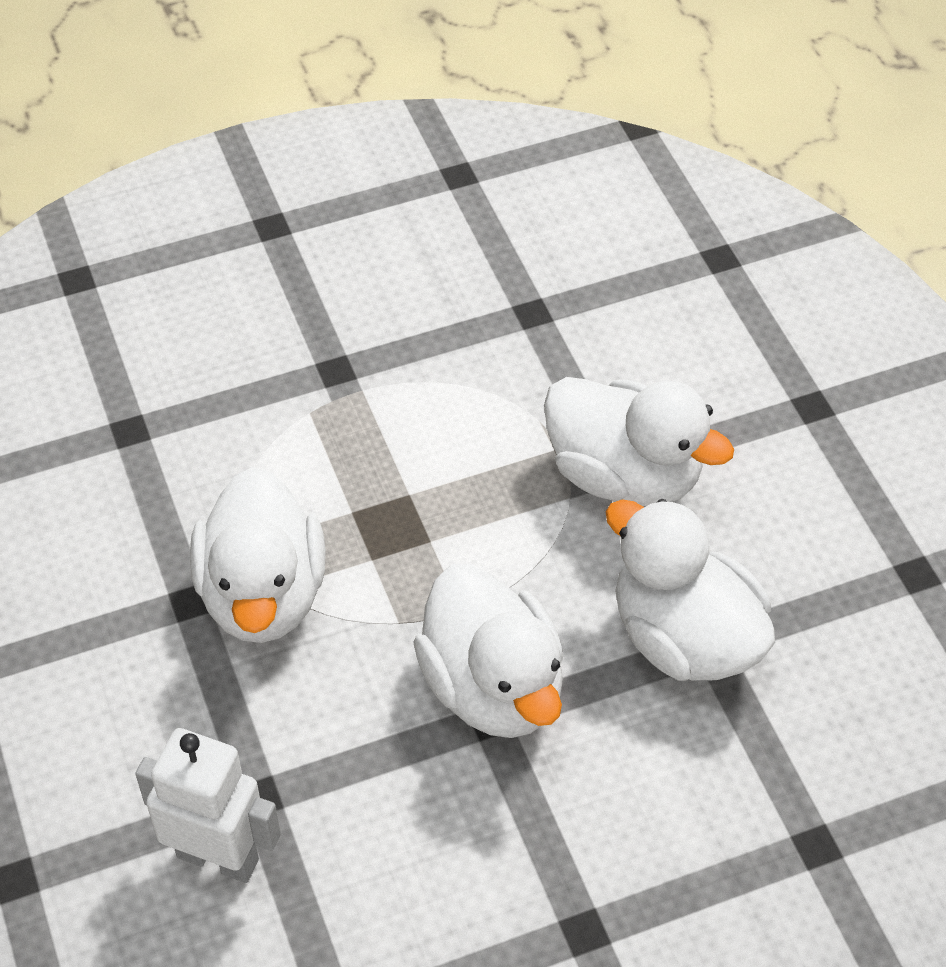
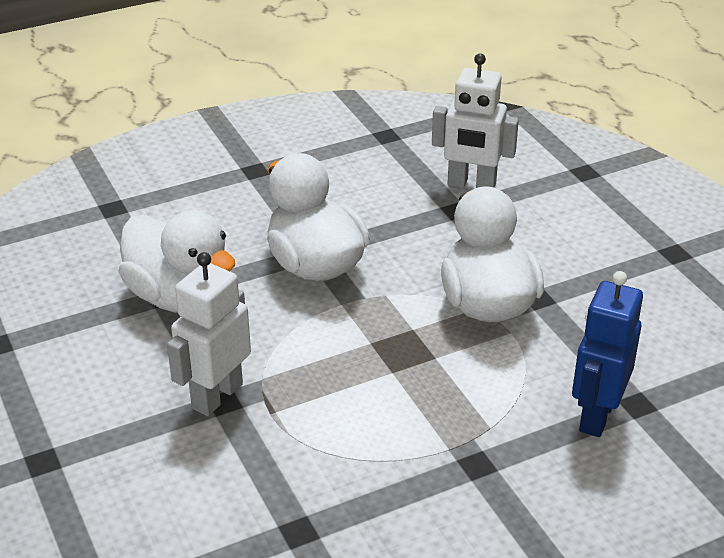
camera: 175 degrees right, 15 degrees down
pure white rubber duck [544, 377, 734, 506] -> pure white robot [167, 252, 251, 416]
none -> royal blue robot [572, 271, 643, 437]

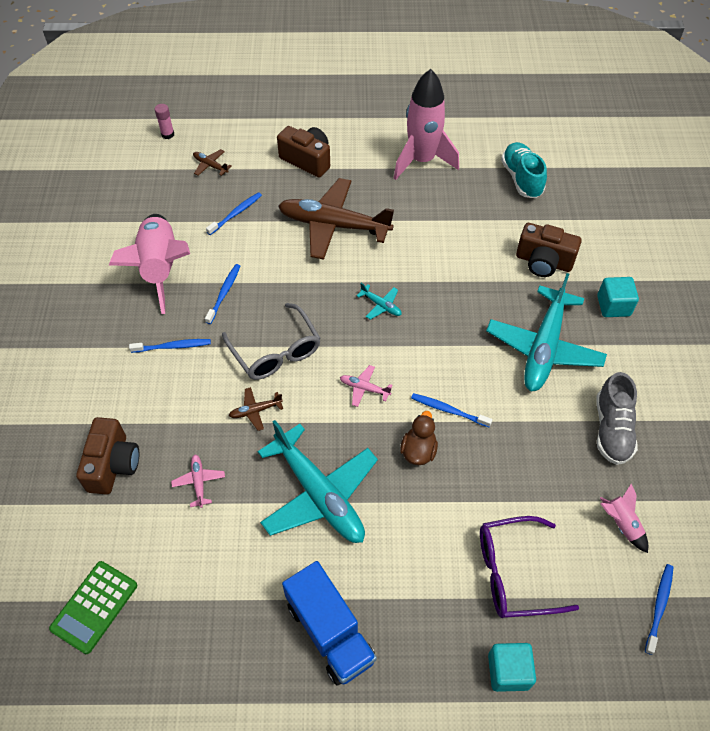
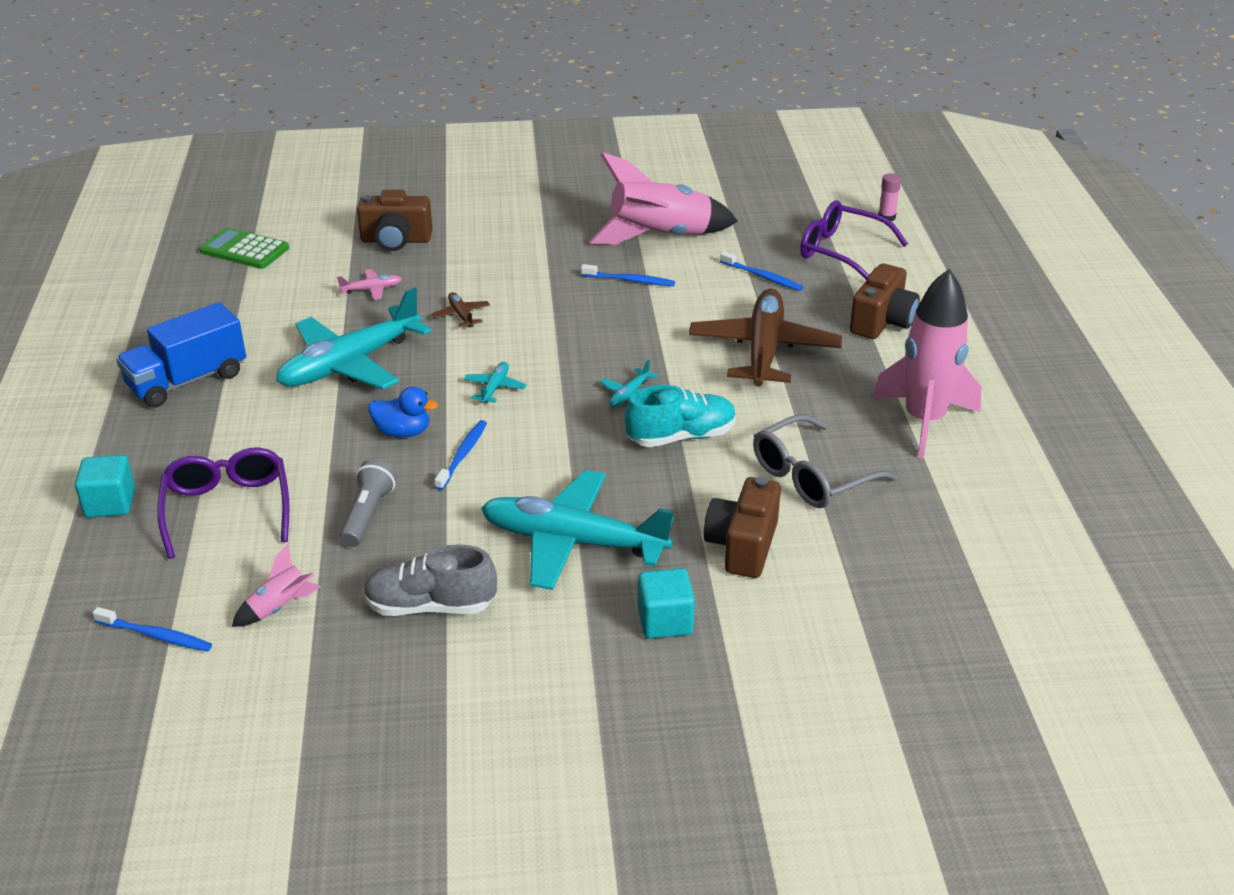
camera: 85 degrees right, 20 degrees down
turquoise shoe [501, 142, 547, 198] -> turquoise shoe [625, 385, 736, 447], moved
brown toy plane [193, 149, 232, 176] -> purple glasses [800, 201, 908, 280]
grey glasses [222, 303, 320, 380] -> grey glasses [753, 414, 898, 508], moved
royal blue tooth brush [129, 339, 211, 353] -> none
rose-pink toy plane [340, 365, 393, 407] -> turquoise toy plane [464, 362, 527, 403]
brown rubber duck [400, 411, 438, 465] -> royal blue rubber duck [368, 386, 438, 438]
none -> grey flashlight [339, 459, 397, 547]

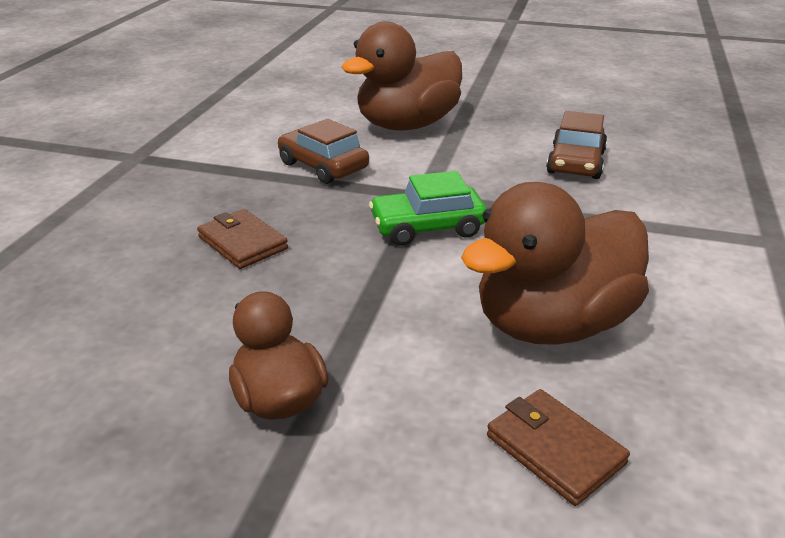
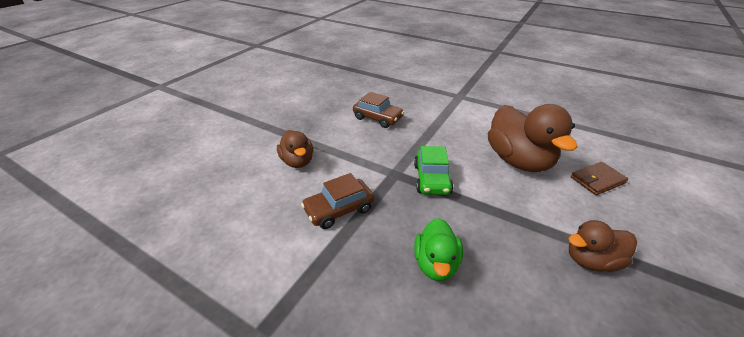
camera: 75 degrees left, 5 degrees up
brown rubber duck [341, 21, 462, 131] -> brown rubber duck [277, 130, 313, 168], x0.57
brown wallet [197, 209, 288, 269] -> emerald rubber duck [414, 218, 463, 281]

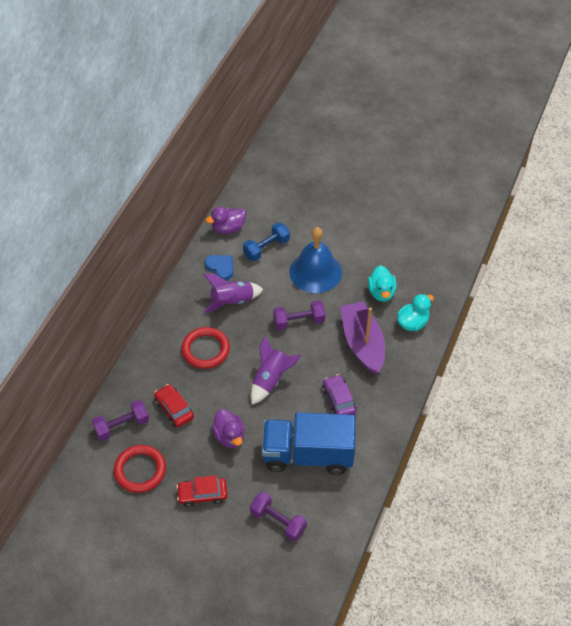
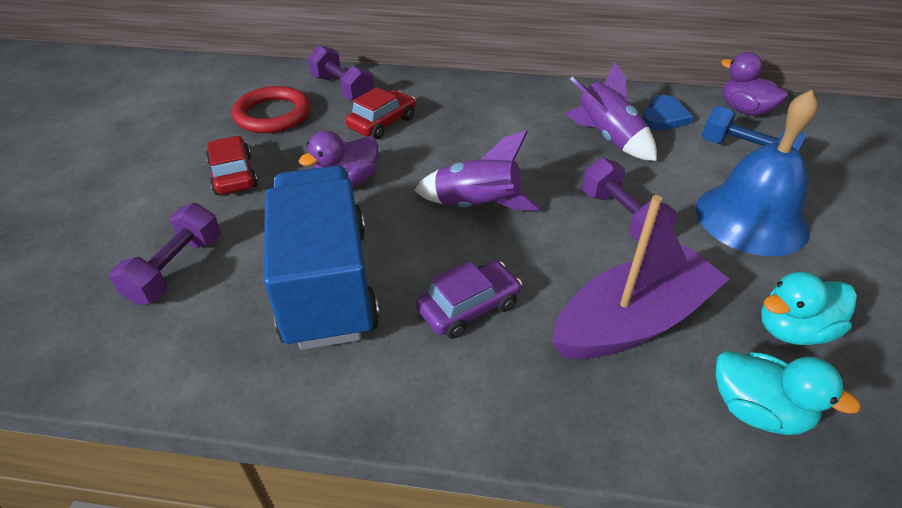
camera: 75 degrees right, 10 degrees down
red hoop [181, 327, 230, 369] -> none

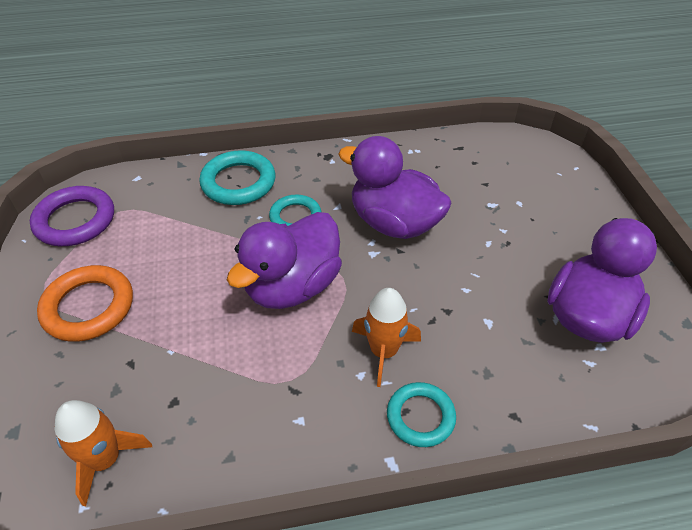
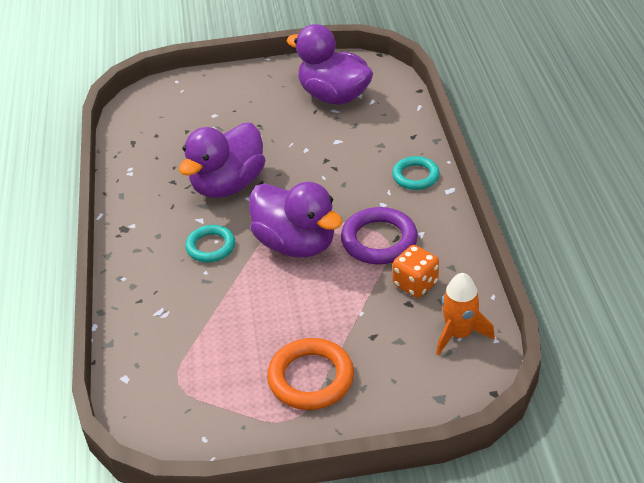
camera: 85 degrees left, 5 degrees down
turquoise hoop [199, 150, 275, 205] -> none
purple hoop [30, 186, 114, 246] -> purple hoop [341, 207, 418, 264], moved
bright orange spaceship [352, 288, 421, 387] -> none
none -> bright orange dice [393, 245, 439, 298]

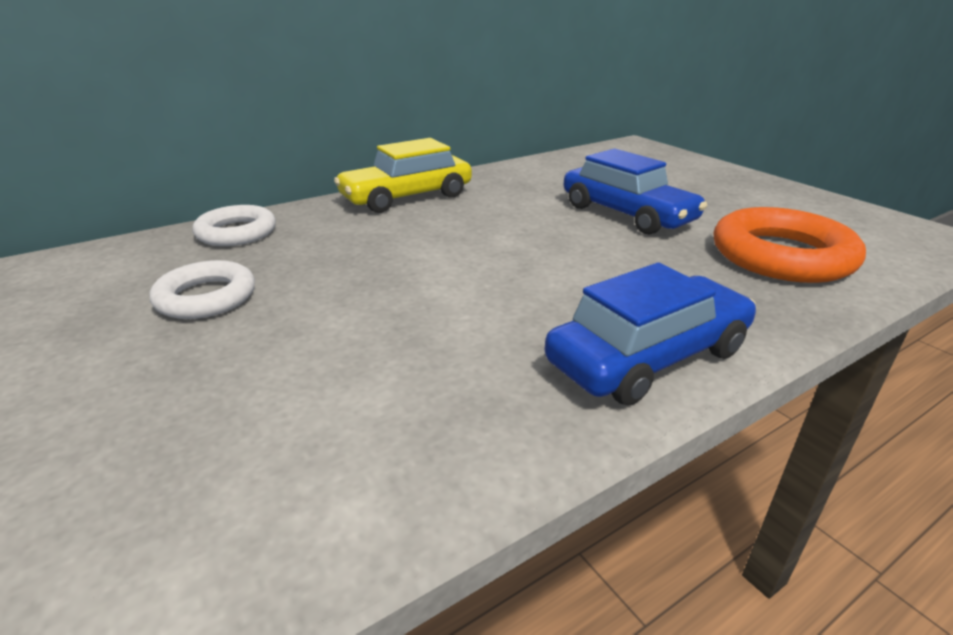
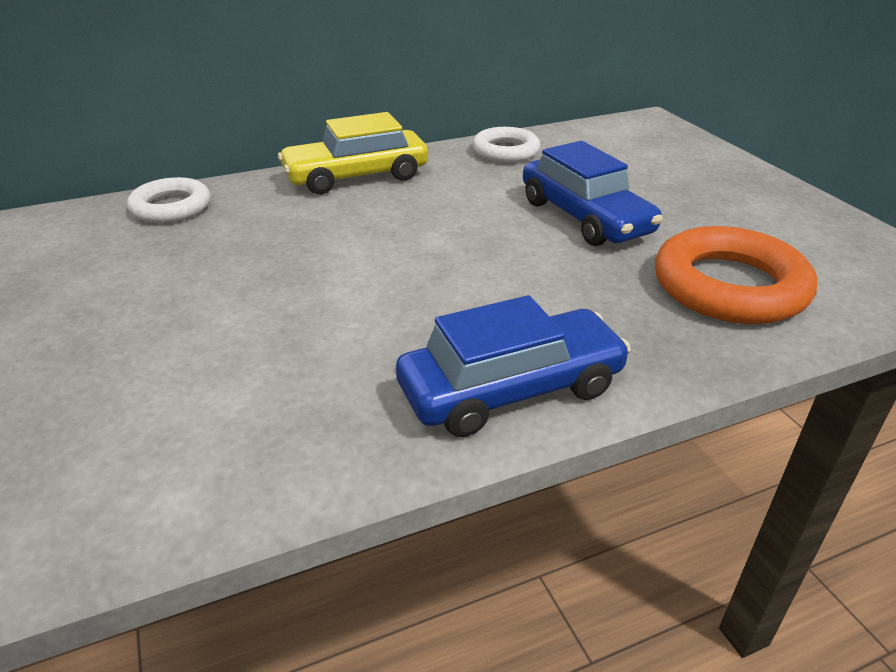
camera: 10 degrees right, 5 degrees up
pure white hoop [150, 260, 255, 319] -> pure white hoop [472, 127, 540, 163], moved

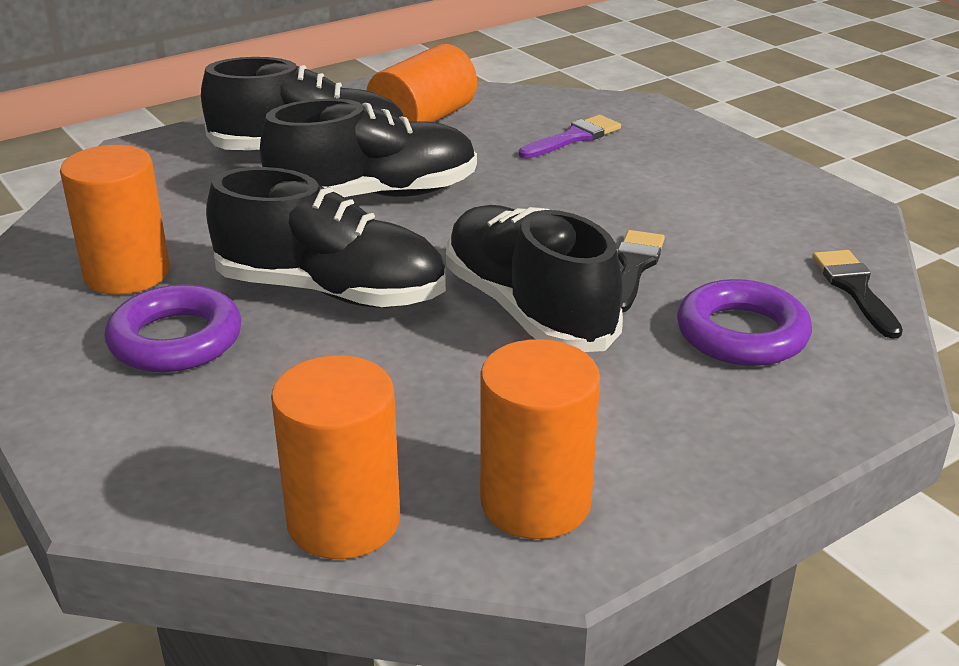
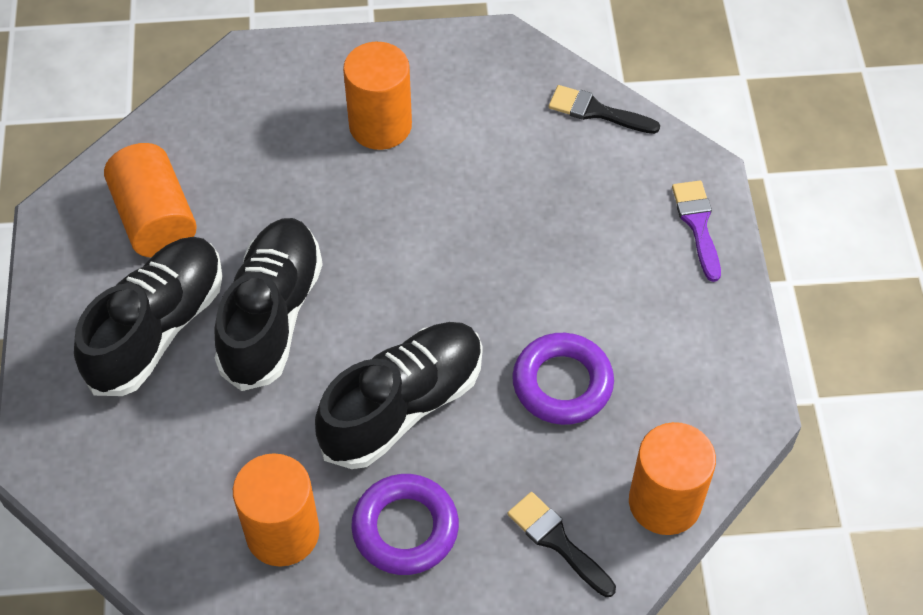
camera: 60 degrees left, 25 degrees up
purple paintbrush [519, 115, 621, 159] -> purple paintbrush [672, 180, 721, 282], moved
ebony shoe [446, 205, 623, 352] -> none
ebony paintbrush [617, 230, 665, 312] -> ebony paintbrush [507, 492, 616, 597], moved
purple hoop [677, 279, 812, 366] -> purple hoop [512, 333, 614, 425], moved
bright orange cylinder [480, 339, 600, 539] -> bright orange cylinder [343, 42, 412, 150], moved

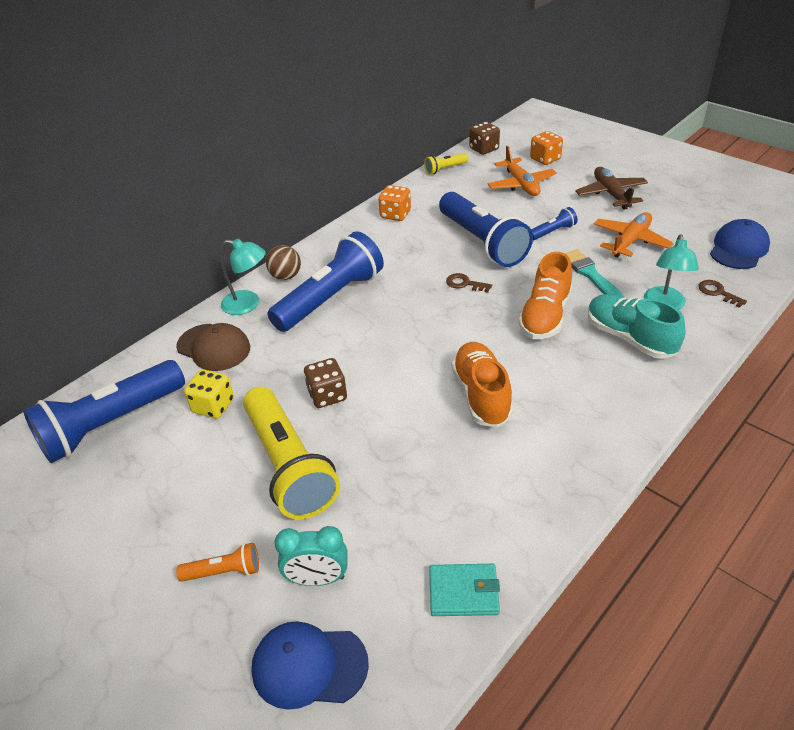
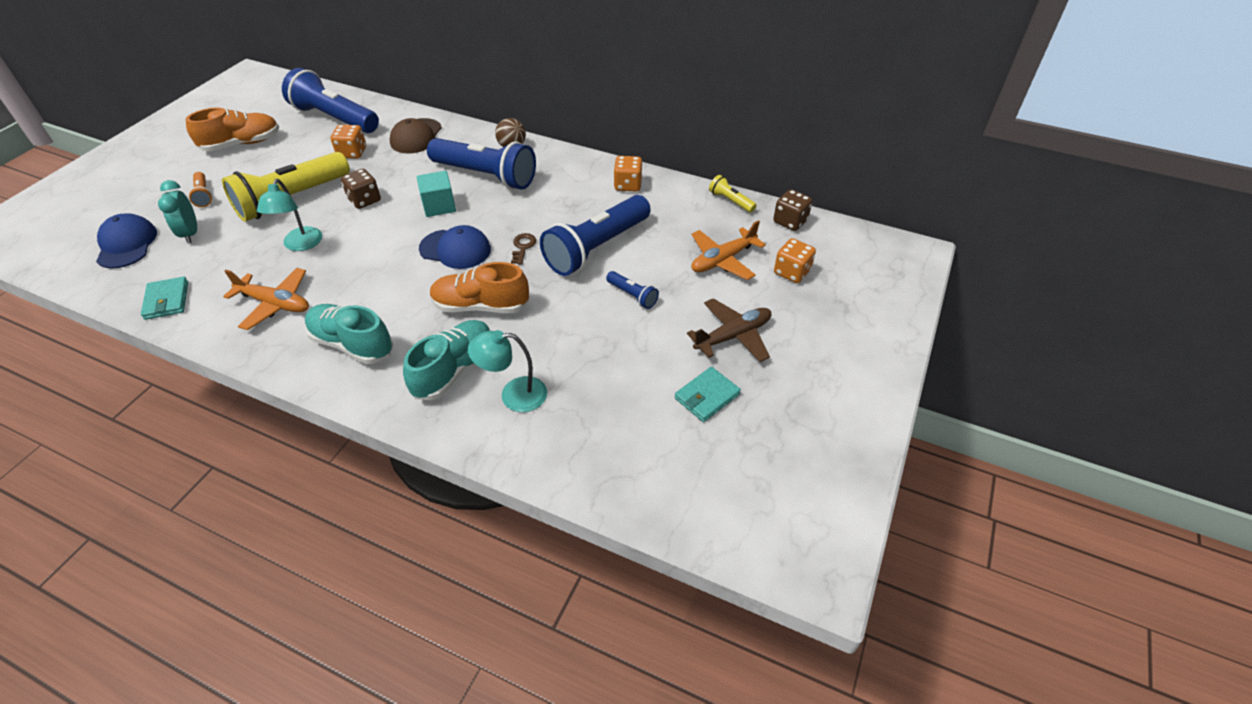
camera: 70 degrees right, 5 degrees up
bright orange toy plane [594, 212, 674, 258] -> bright orange toy plane [223, 268, 309, 330], moved
royal blue cap [710, 219, 770, 269] -> royal blue cap [419, 225, 491, 269], moved
turquoise reading lamp [221, 238, 266, 315] -> turquoise reading lamp [257, 179, 322, 251], moved
turquoise paintbrush [565, 249, 624, 297] -> none
brown door key [699, 280, 747, 308] -> none
bright orange shoe [452, 342, 513, 427] -> bright orange shoe [186, 107, 279, 151], moved
yellow dice [184, 369, 234, 418] -> bright orange dice [331, 125, 366, 159]
none -> turquoise cube [417, 171, 456, 217]
none -> turquoise shoe [305, 304, 394, 364]
none -> turquoise wallet [675, 367, 741, 422]

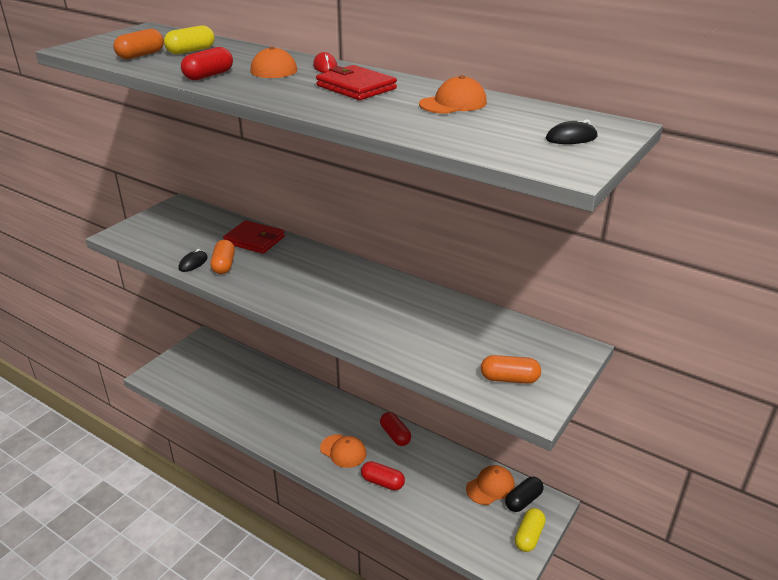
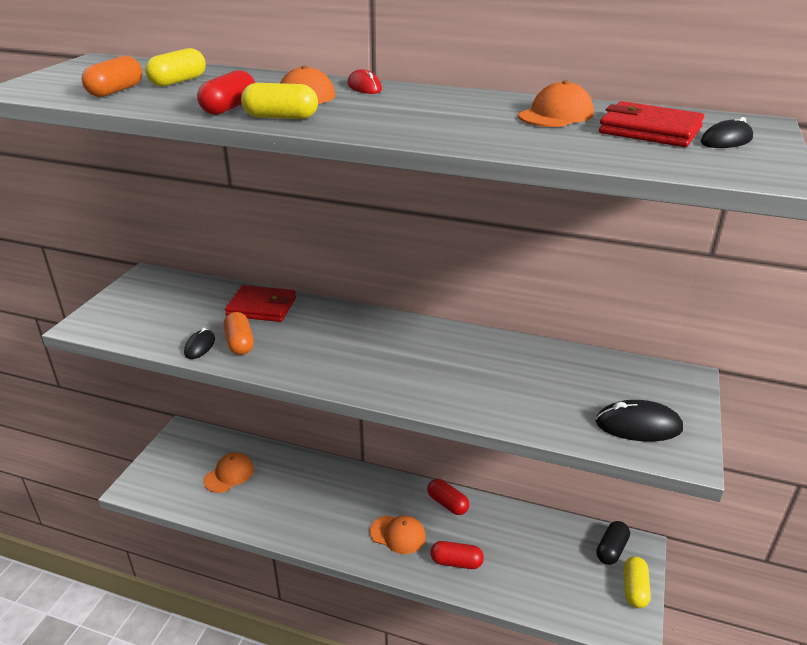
camera: 15 degrees left, 0 degrees up
red wallet [316, 65, 397, 100] -> red wallet [599, 101, 704, 147], moved
bright orange pill shape [481, 355, 541, 384] -> ebony computer mouse [596, 400, 683, 442]
bright orange cap [466, 465, 515, 505] -> bright orange cap [204, 452, 254, 493], moved
none -> yellow pill shape [241, 83, 318, 119]

